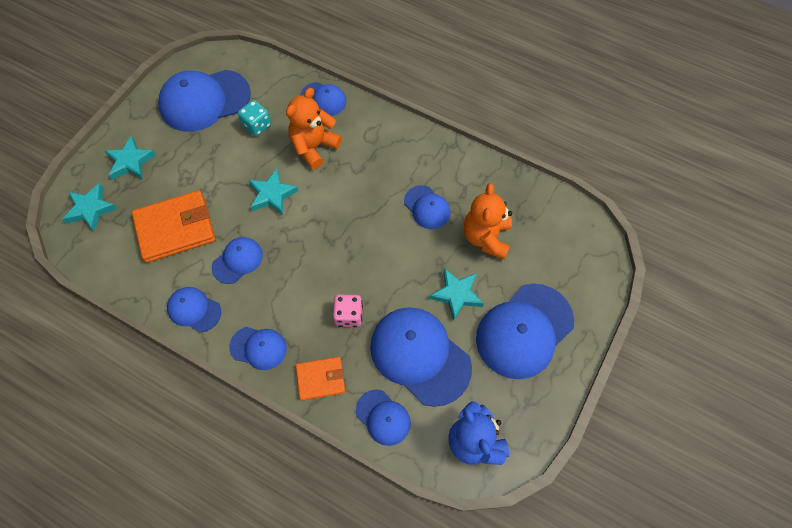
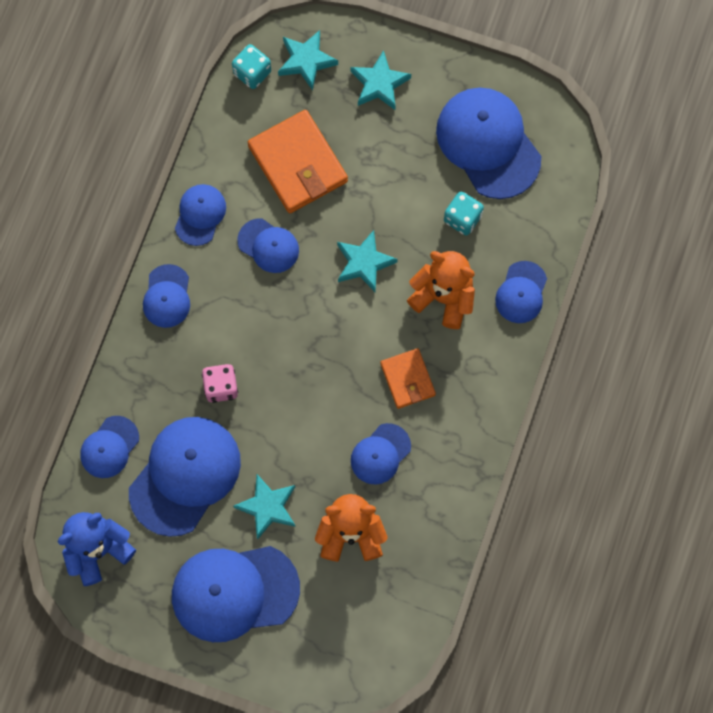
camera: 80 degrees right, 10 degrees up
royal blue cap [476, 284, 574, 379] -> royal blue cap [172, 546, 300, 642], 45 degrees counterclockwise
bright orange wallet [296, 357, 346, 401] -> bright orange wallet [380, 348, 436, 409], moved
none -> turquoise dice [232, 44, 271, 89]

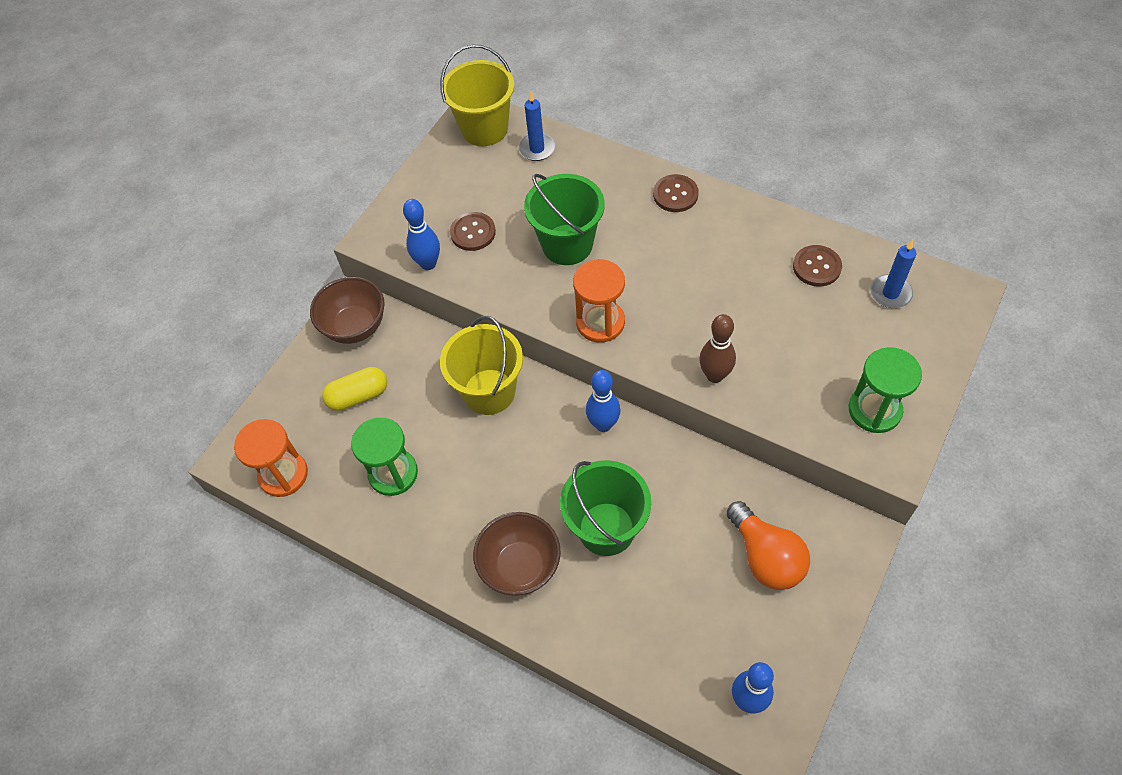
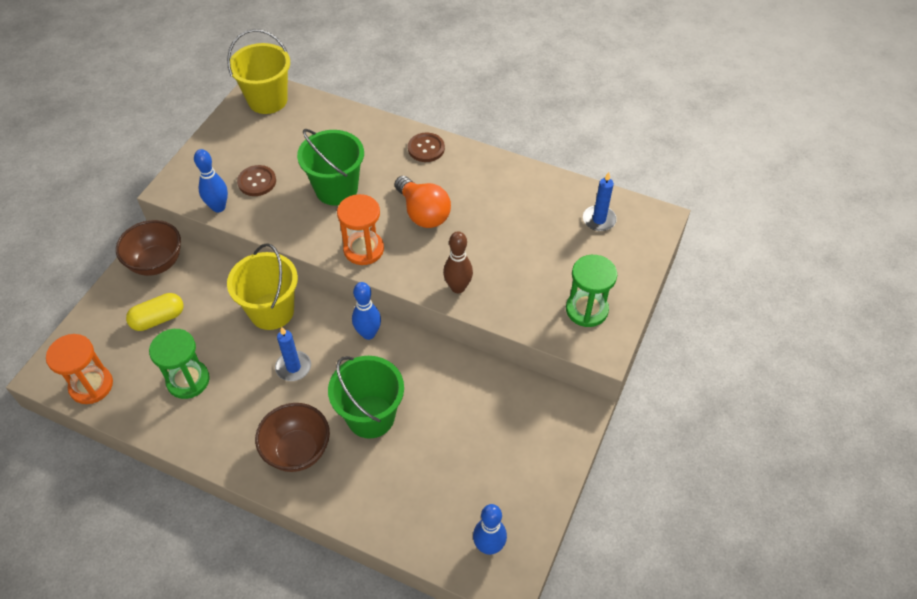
camera: 10 degrees left, 5 degrees down
royal blue candle [518, 92, 555, 161] -> royal blue candle [275, 327, 311, 381], moved
brown button [793, 245, 842, 287] -> none
bright orange lightbulb [726, 501, 810, 590] -> bright orange lightbulb [395, 176, 451, 228], moved

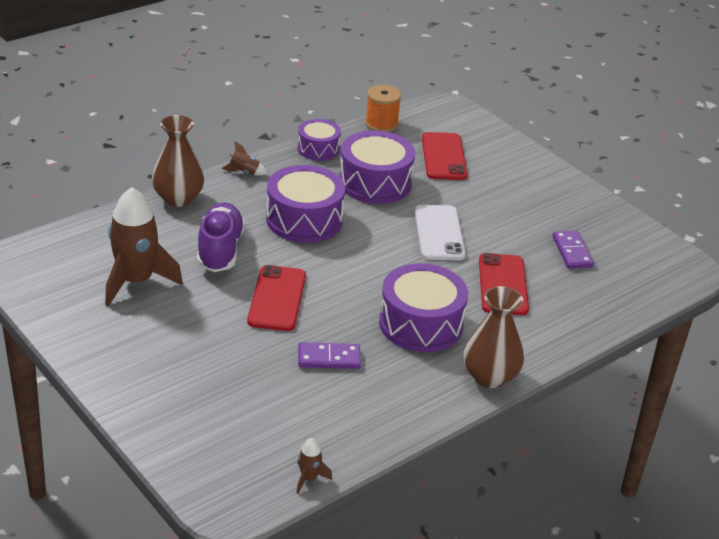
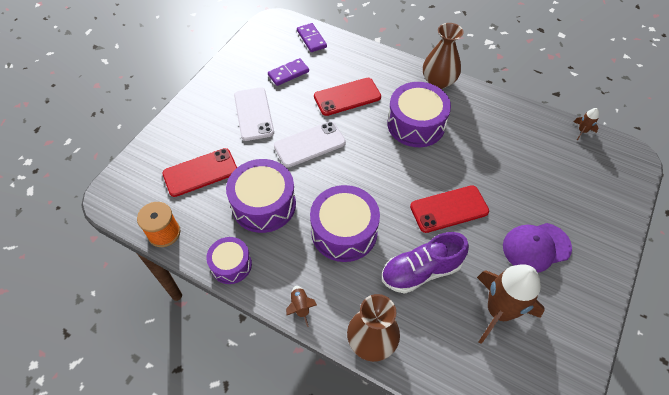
camera: 110 degrees left, 20 degrees up
purple domino piece [298, 342, 361, 369] -> purple domino piece [297, 23, 327, 52], moved
none -> pure white smartphone [234, 87, 274, 141]
none -> purple cap [503, 223, 572, 273]

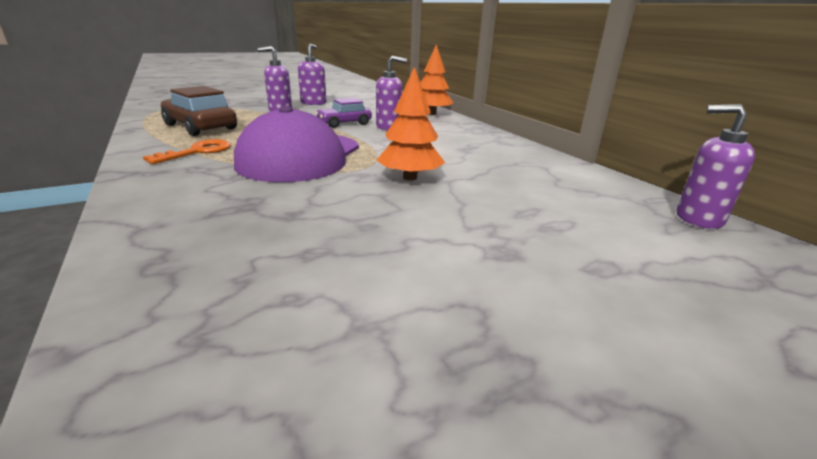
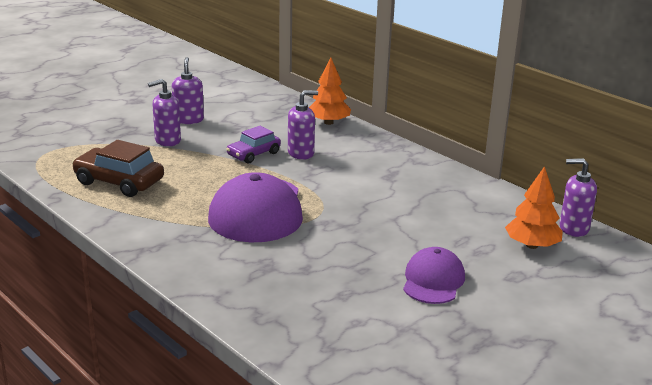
camera: 15 degrees left, 0 degrees up
bright orange fir tree [376, 67, 445, 180] -> bright orange fir tree [505, 166, 563, 249], moved
bright orange door key [143, 139, 231, 164] -> none
none -> purple cap [403, 247, 465, 304]

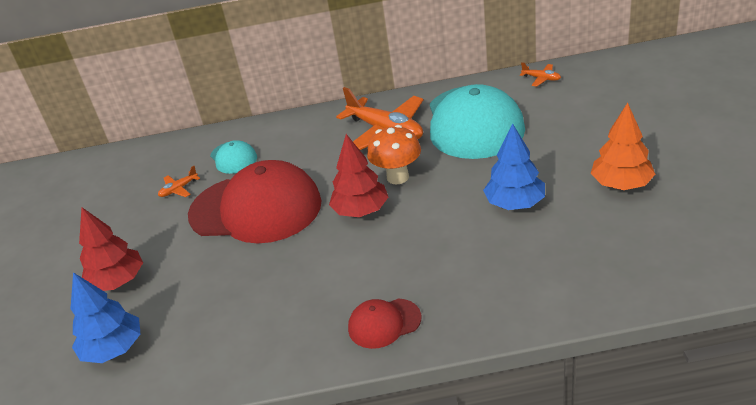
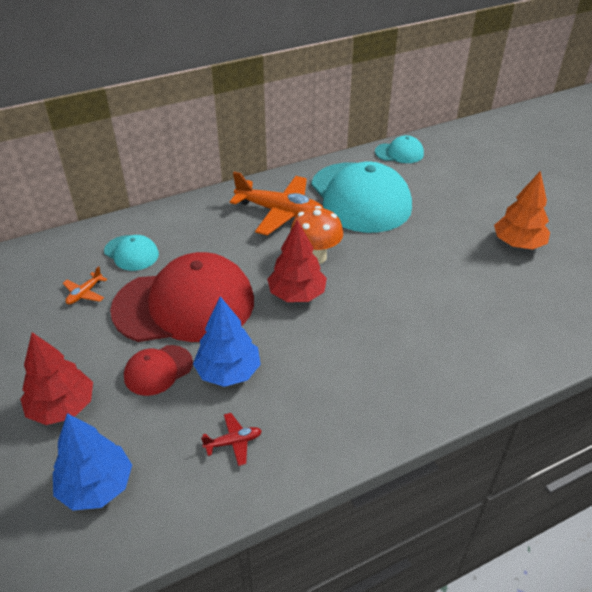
camera: 25 degrees left, 5 degrees up
bright orange toy plane [520, 62, 561, 87] -> turquoise cap [375, 135, 424, 163]
royal blue fir tree [483, 123, 545, 210] -> royal blue fir tree [193, 296, 261, 387], moved
red cap [348, 298, 421, 349] -> red cap [124, 345, 193, 396], moved
none -> red toy plane [201, 413, 262, 466]

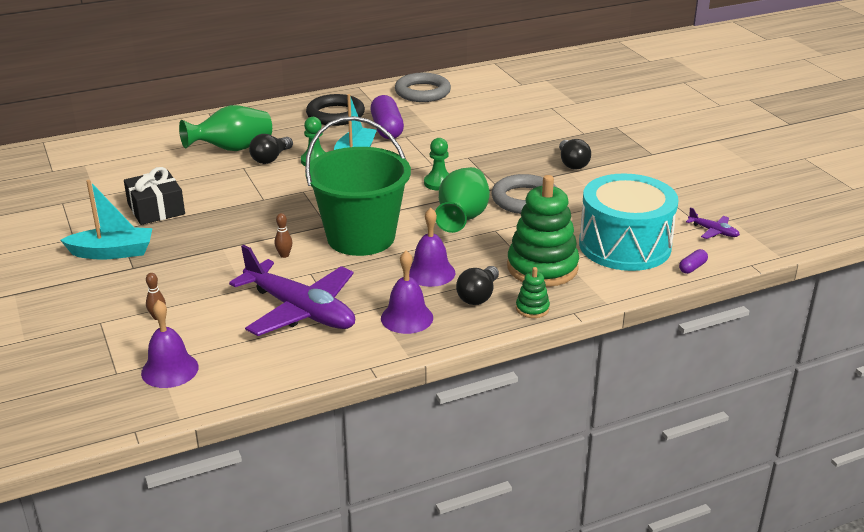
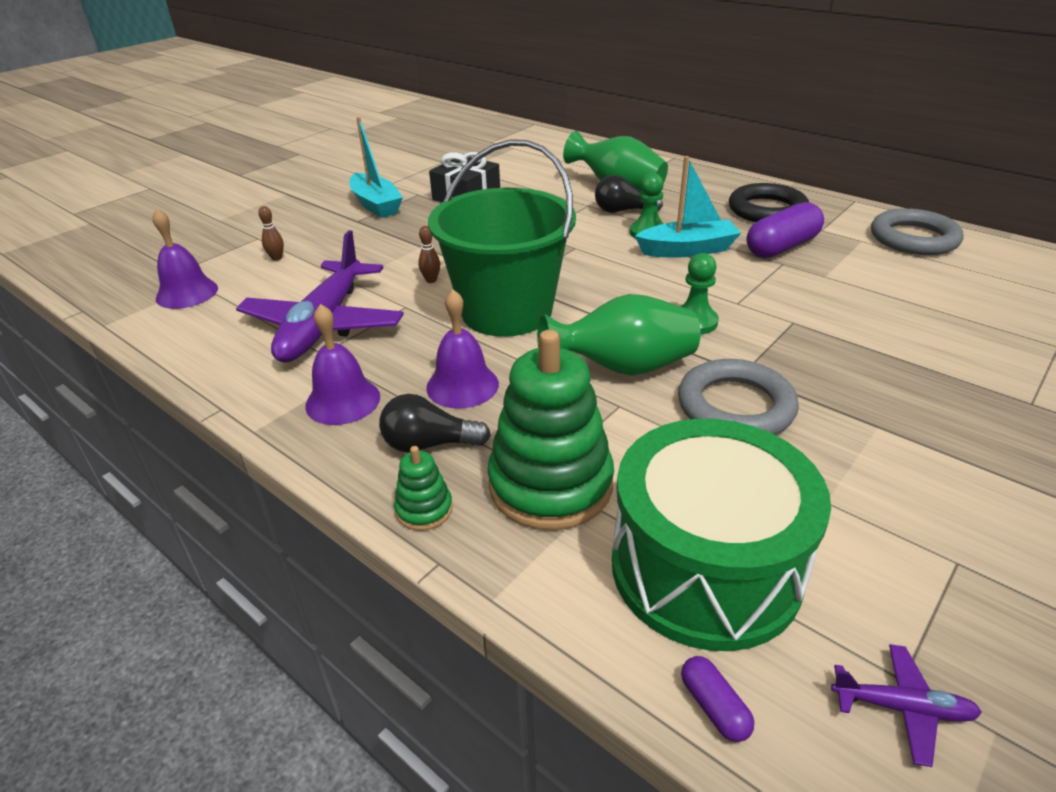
camera: 65 degrees right, 5 degrees up
ebony lightbulb [559, 139, 591, 170] -> none
turquoise snare drum [579, 173, 679, 271] -> emerald snare drum [612, 419, 831, 651]
purple toy plane [686, 207, 740, 239] -> purple toy plane [831, 644, 982, 767], 90 degrees counterclockwise
purple pill shape [679, 249, 708, 274] -> purple pill shape [681, 656, 754, 742], 45 degrees clockwise

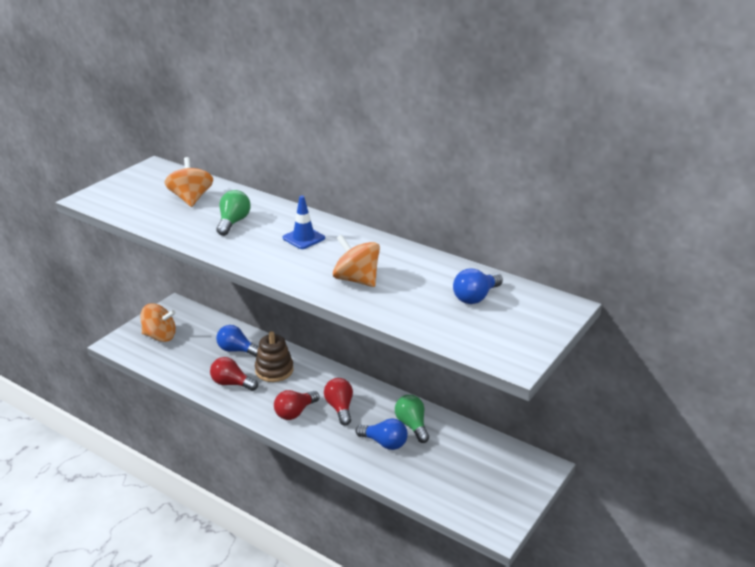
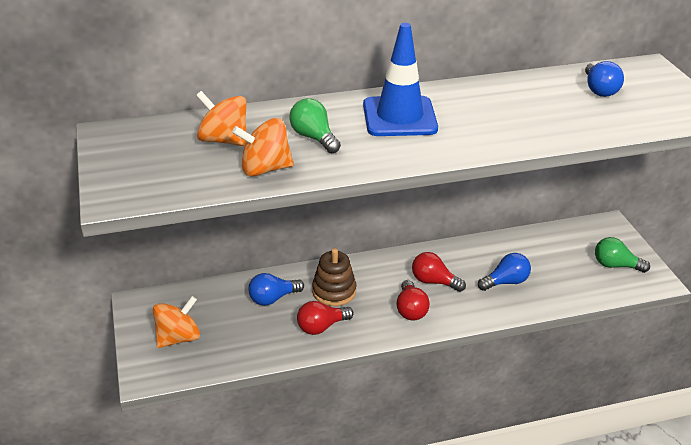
camera: 50 degrees left, 5 degrees up
royal blue traffic cone [283, 196, 325, 249] -> royal blue traffic cone [363, 23, 438, 136], x1.84
bright orange toy top [333, 235, 380, 287] -> bright orange toy top [232, 118, 294, 177], moved
emerald lightbulb [395, 395, 429, 443] -> emerald lightbulb [595, 237, 650, 273], moved

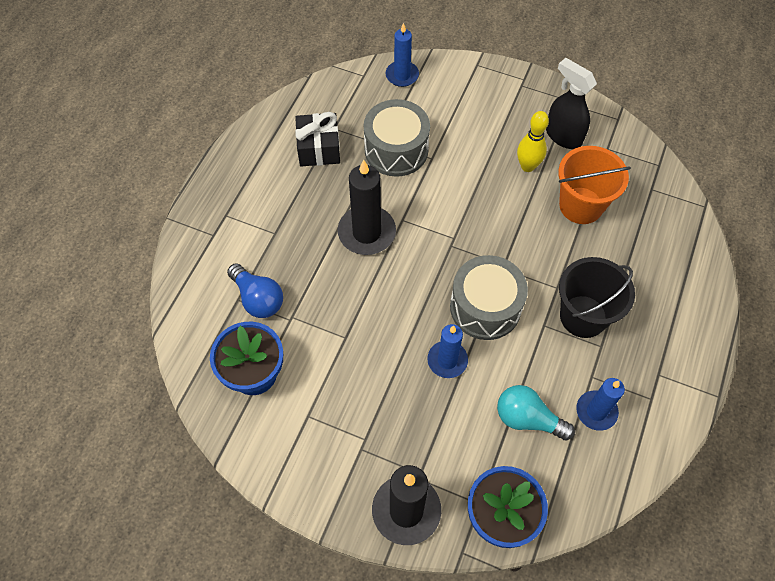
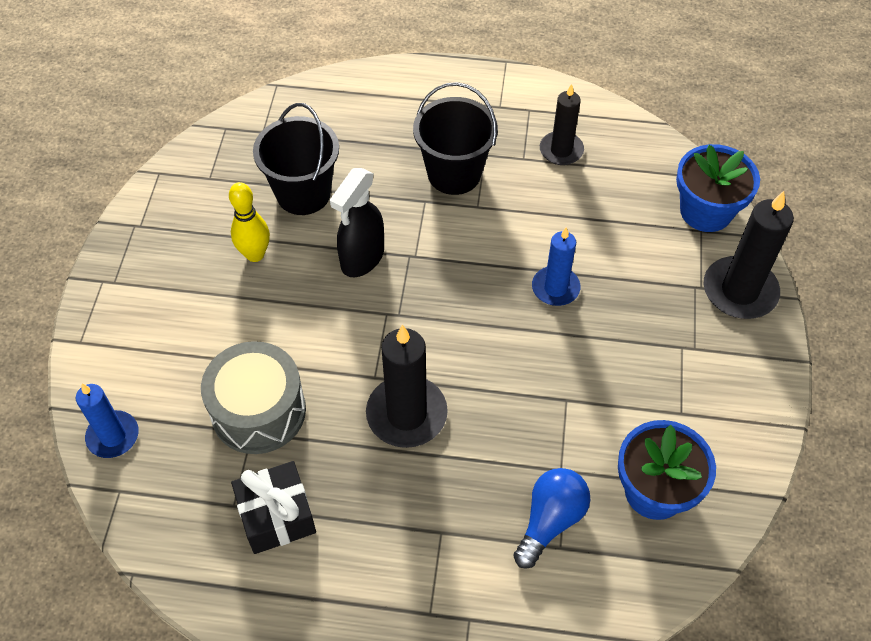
camera: 105 degrees left, 5 degrees down
ebony spray bottle [546, 58, 597, 149] -> ebony spray bottle [330, 168, 384, 277], moved
bright orange sand bucket [558, 146, 631, 224] -> ebony sand bucket [253, 103, 339, 215]
grey snare drum [450, 255, 528, 340] -> none
royal blue candle [576, 378, 625, 431] -> ebony candle [540, 84, 584, 165]
turquoise lightbulb [497, 385, 575, 440] -> none

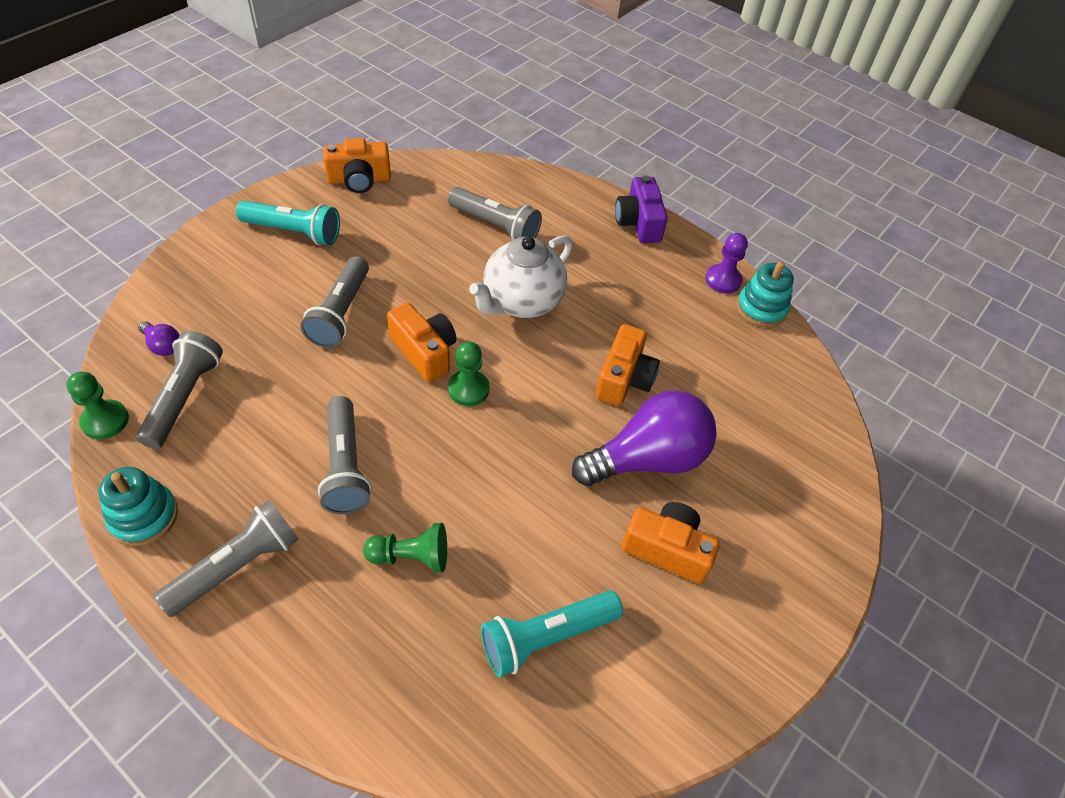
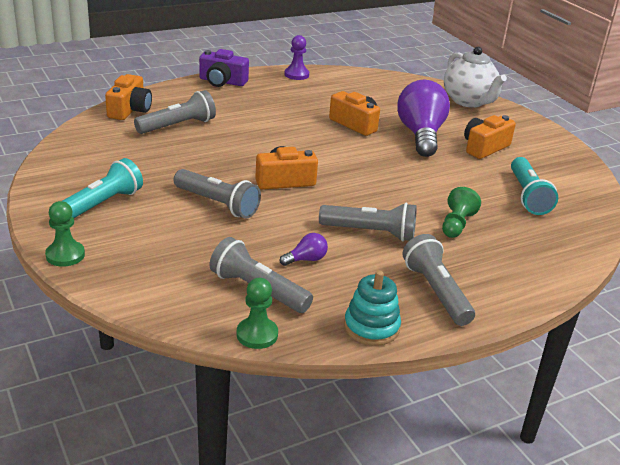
camera: 65 degrees left, 20 degrees down
bright orange camera [323, 138, 391, 193] -> bright orange camera [105, 74, 152, 120], moved
pure white china teapot [469, 235, 573, 318] -> pure white china teapot [444, 47, 507, 108], moved
turquoise stacking rings [737, 262, 794, 327] -> none
purple lightbulb [138, 321, 180, 356] -> purple lightbulb [280, 233, 328, 266], moved
emerald pawn [448, 341, 489, 406] -> emerald pawn [45, 201, 85, 267], moved

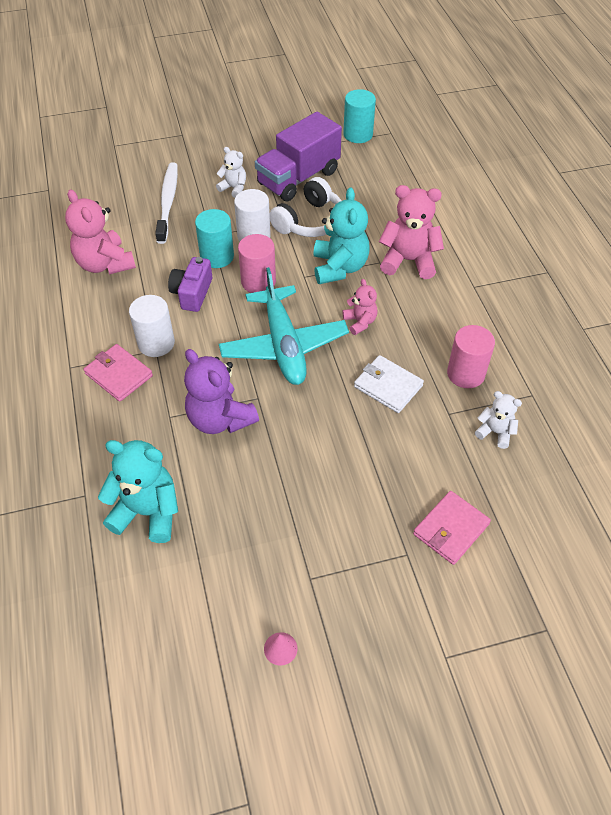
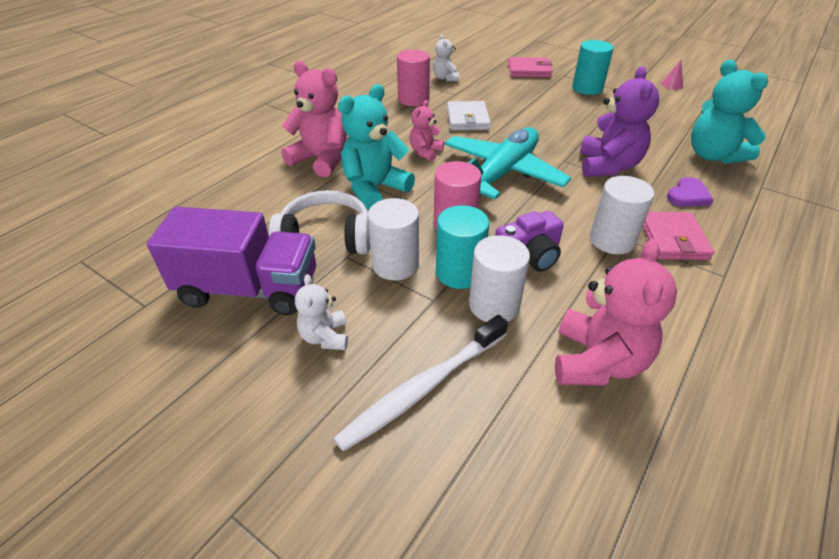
camera: 130 degrees left, 10 degrees down
turquoise cylinder [343, 89, 376, 143] -> turquoise cylinder [572, 40, 614, 95], moved
rose-pink teddy [379, 185, 444, 279] -> rose-pink teddy [281, 61, 347, 177], 150 degrees clockwise
none -> purple heart shape [667, 177, 714, 207]
none -> pure white cylinder [469, 235, 530, 322]

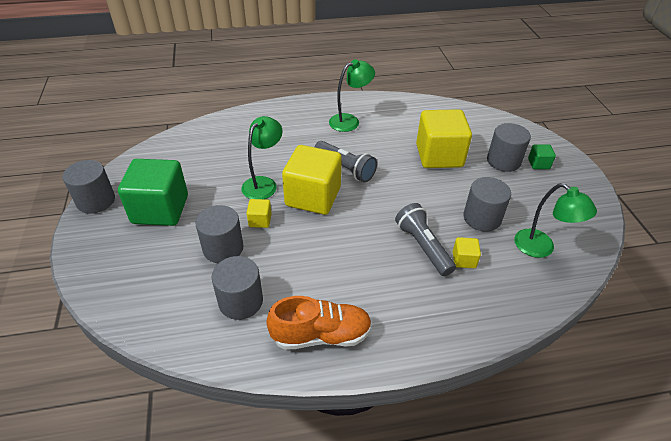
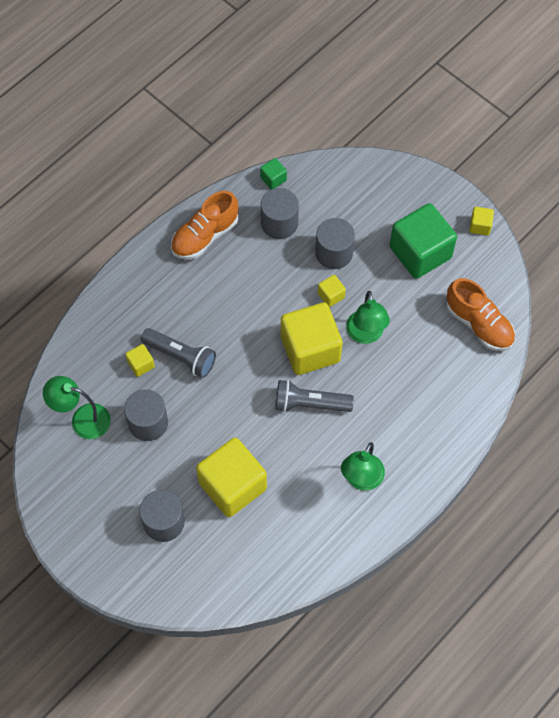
camera: 145 degrees right, 20 degrees up
emerald cube [528, 144, 556, 169] -> emerald cube [260, 158, 287, 190], moved
grey cylinder [63, 160, 115, 214] -> yellow cube [469, 207, 494, 235]
none -> bright orange shoe [446, 278, 515, 351]

